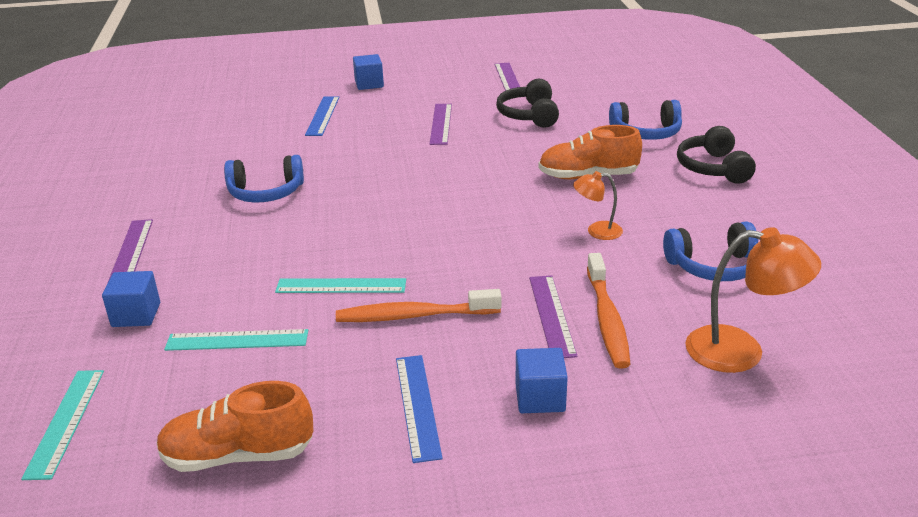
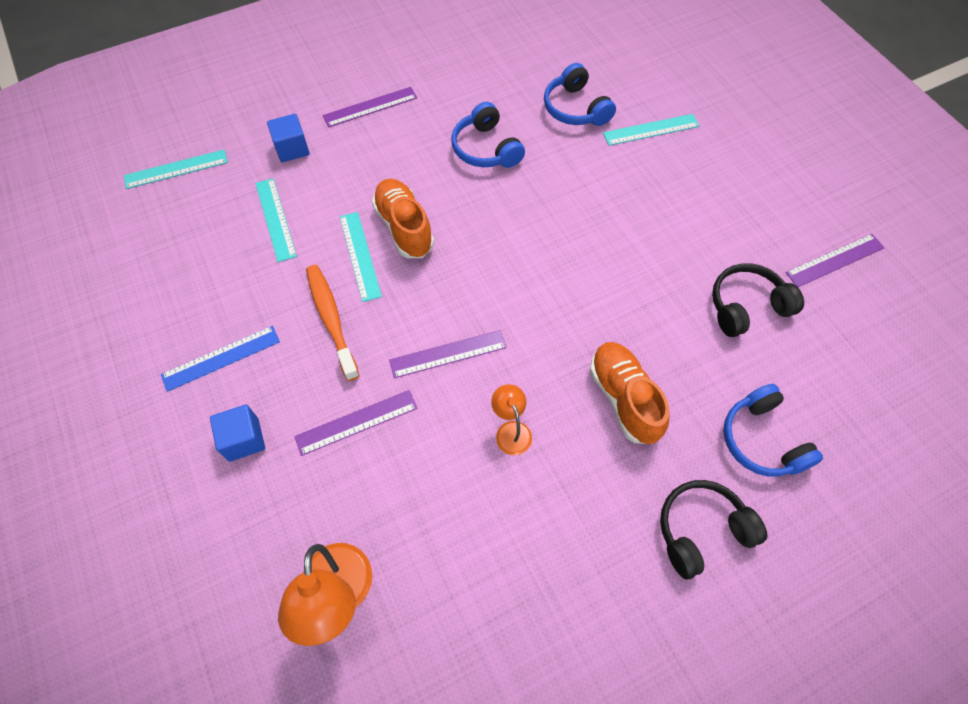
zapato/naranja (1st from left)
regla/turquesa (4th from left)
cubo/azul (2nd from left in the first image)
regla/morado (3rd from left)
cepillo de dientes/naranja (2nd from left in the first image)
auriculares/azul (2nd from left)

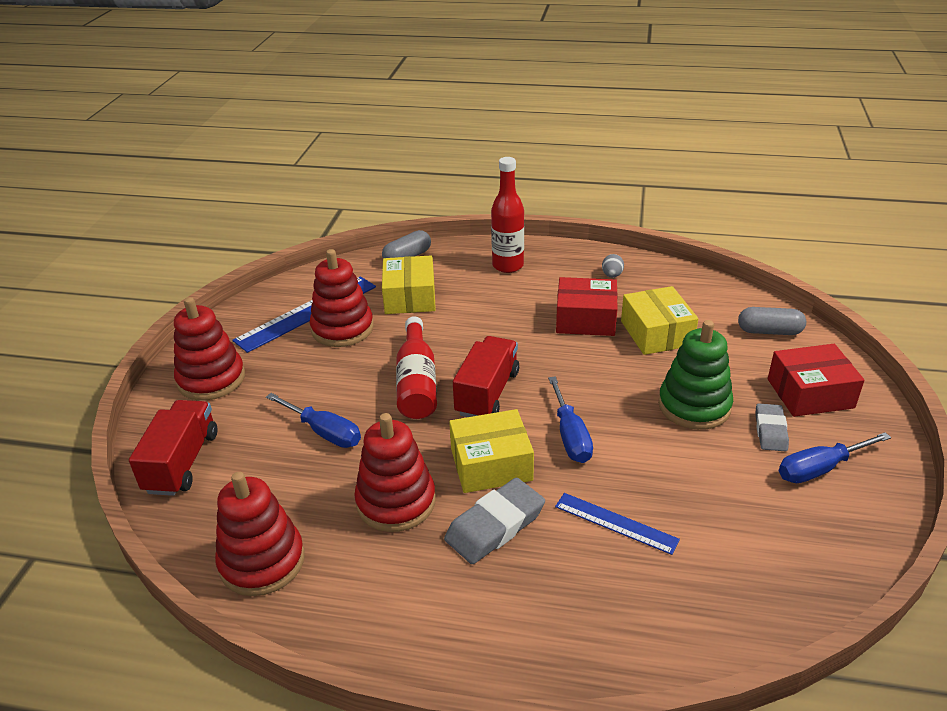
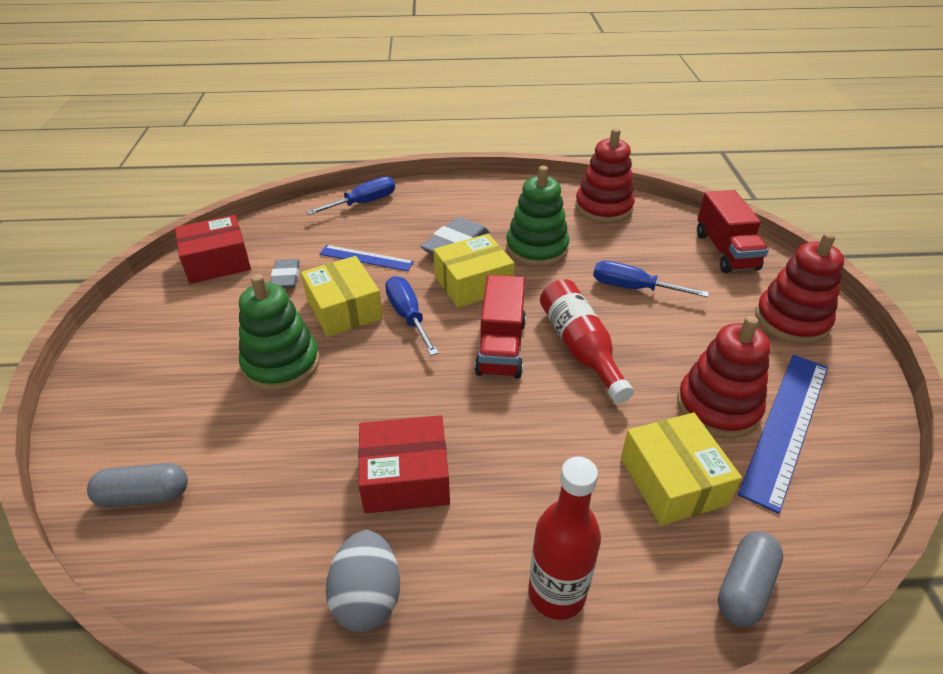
juguete apilable/verde (2nd from left)
huevo/gris
caja/amarillo (1st from left)
goma de borrar/gris (1st from left)
caja/rojo (1st from left)
destornillador/azul (1st from left)

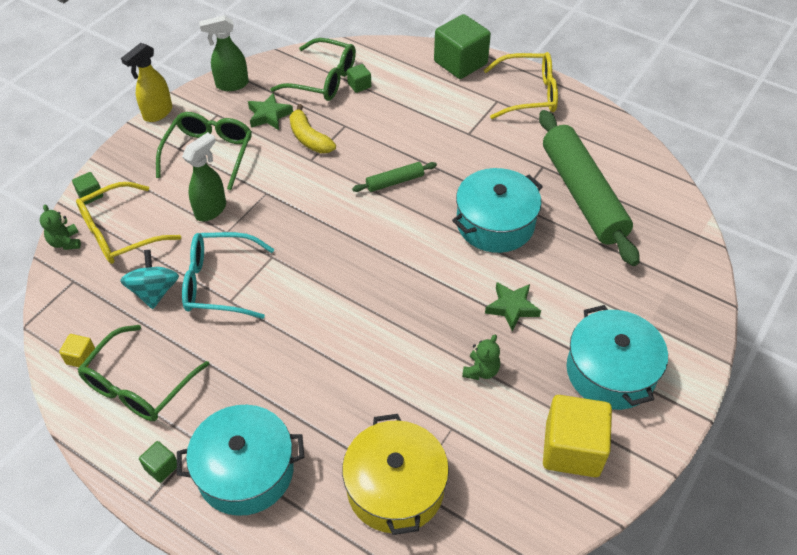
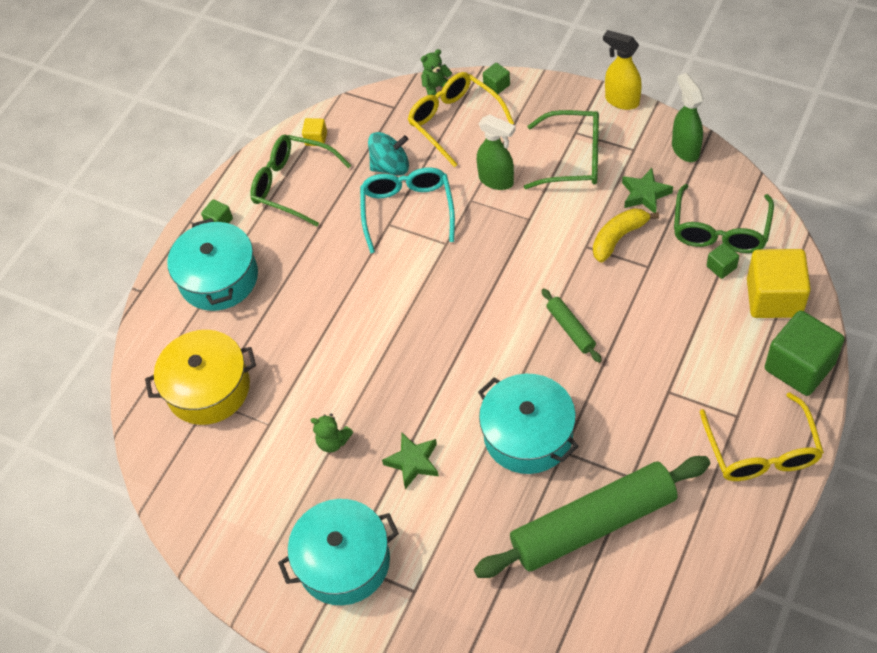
cubo/amarillo (2nd from left)

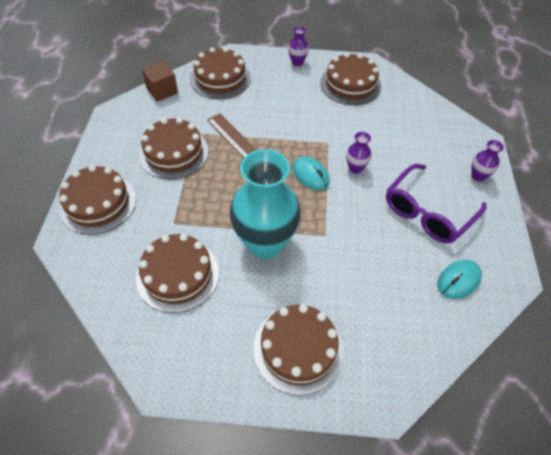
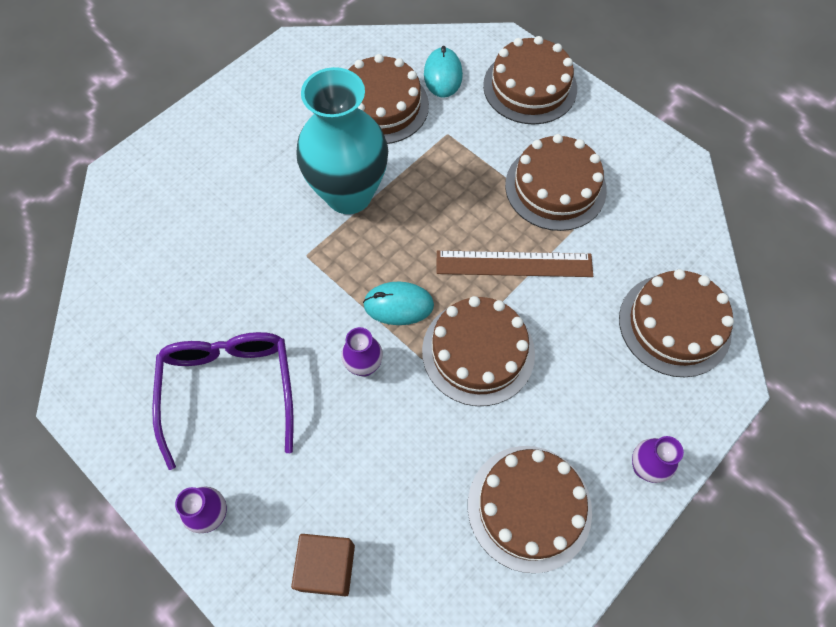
cubo/marrón
tarta/marrón (2nd from left)
ratón/turquesa (2nd from left)

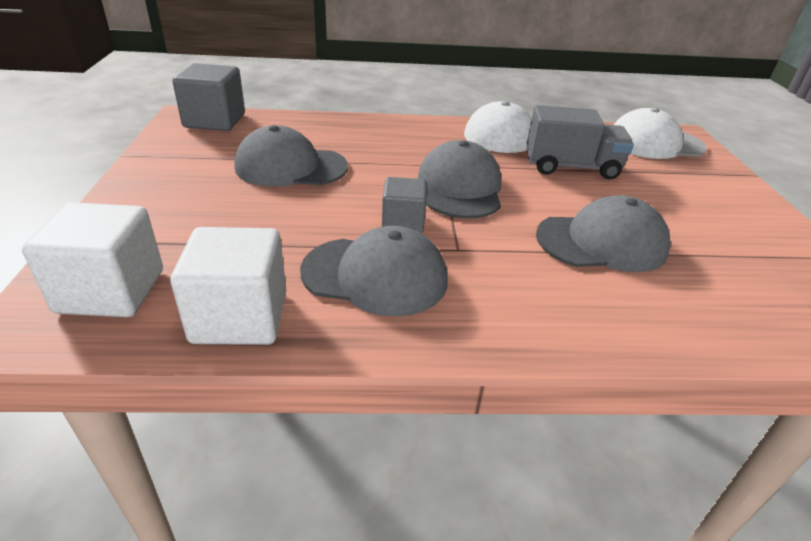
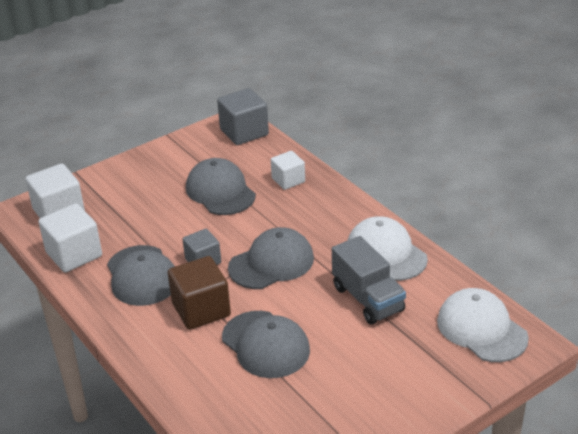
cubo/marrón
cubo/blanco (3rd from left)

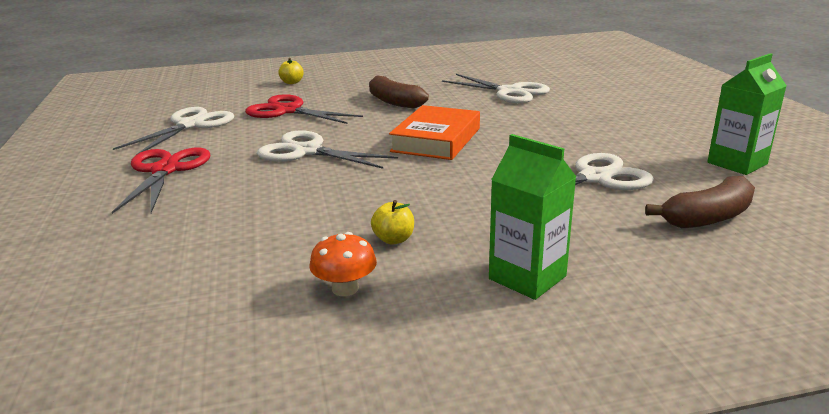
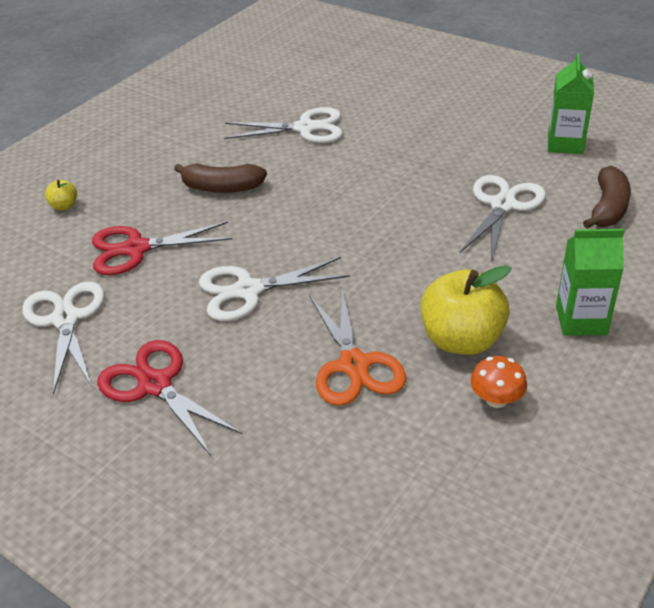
manzana/amarillo (2nd from left)
libro/naranja
tijeras/naranja

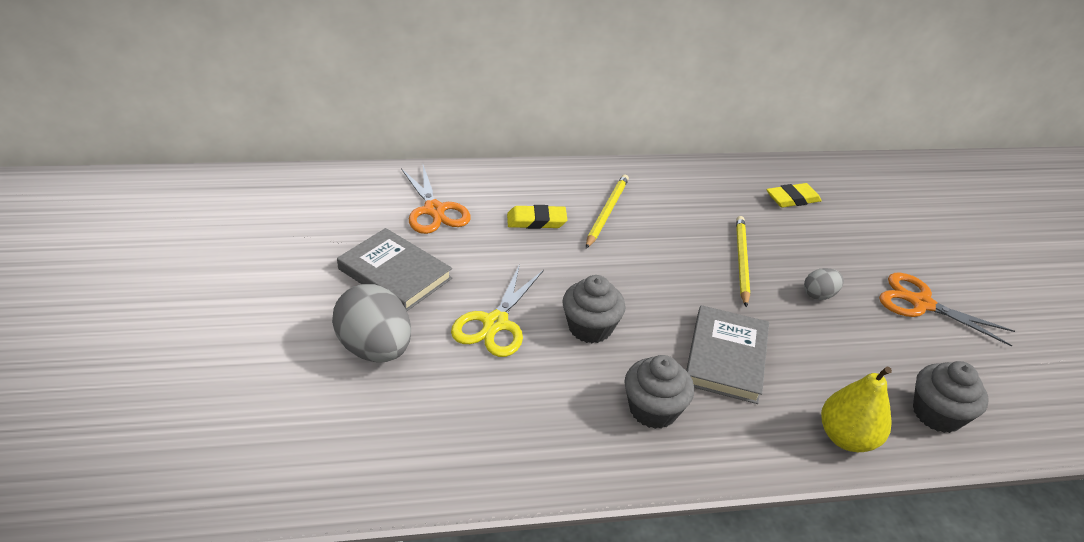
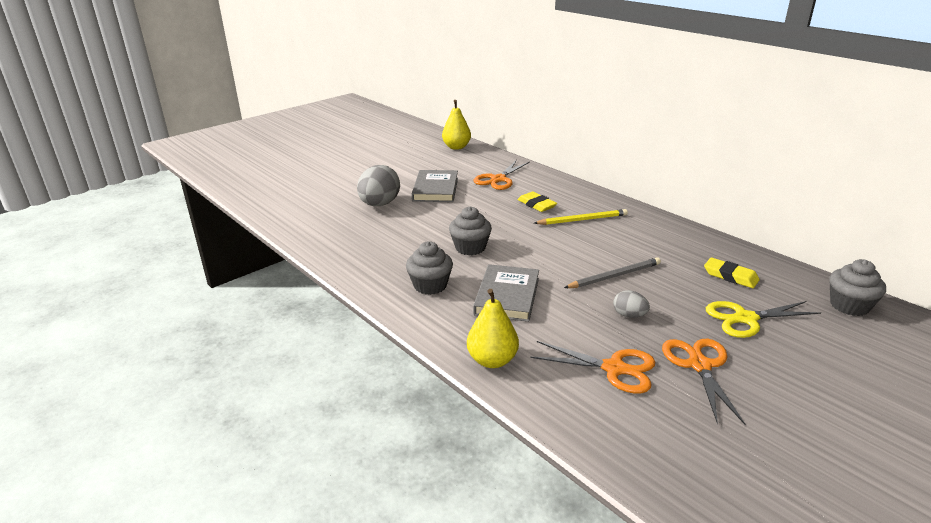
tijeras/amarillo
libro/gris (2nd from left)
lápiz/gris
magdalena/gris (3rd from left)
pera/amarillo (1st from left)
tijeras/naranja (2nd from left)

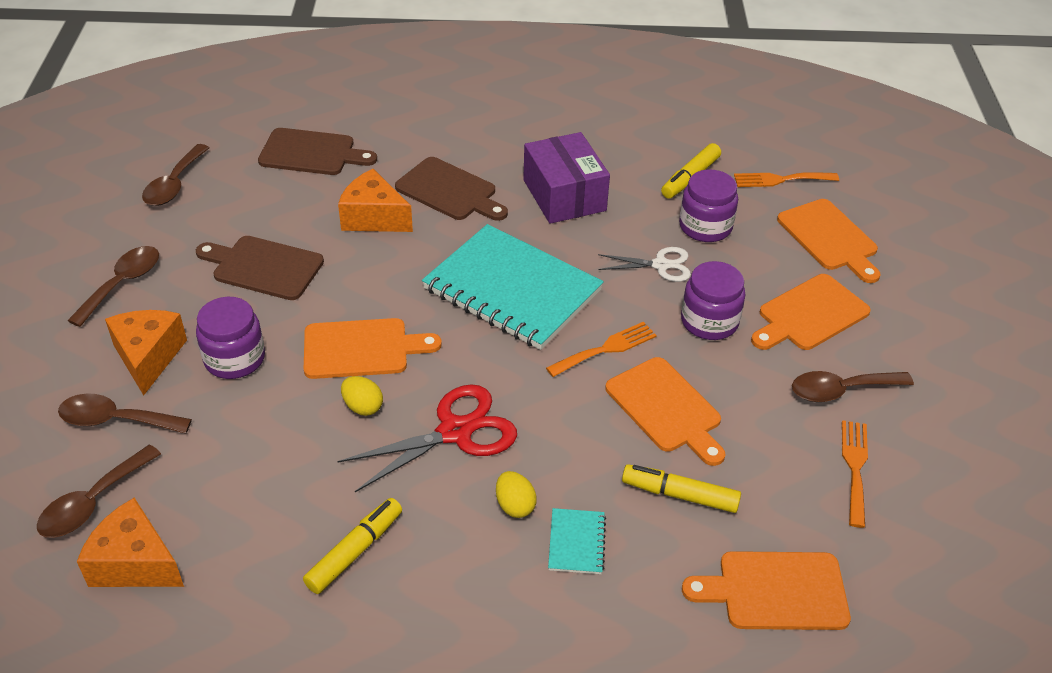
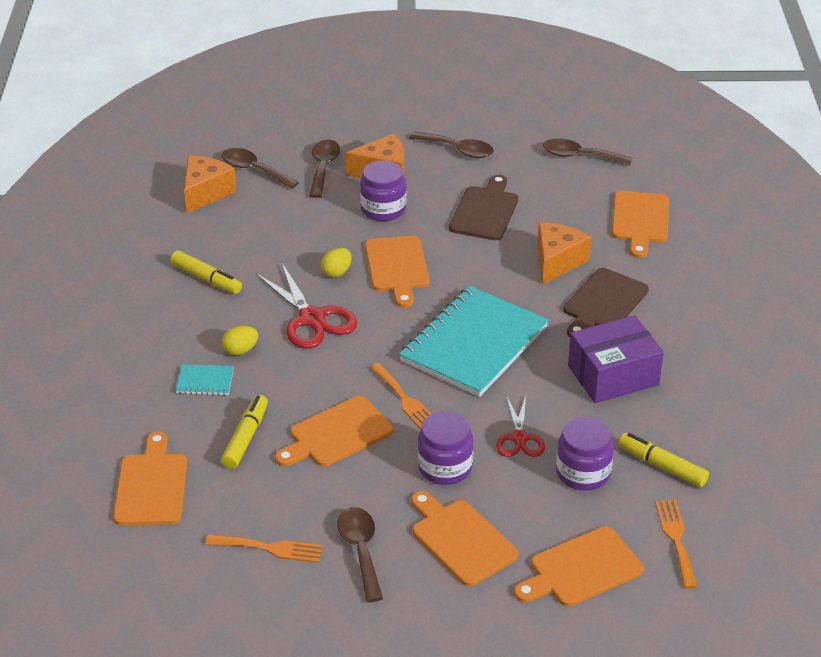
tabla de cortar/naranja (6th from left)
tijeras/rojo (2nd from left)

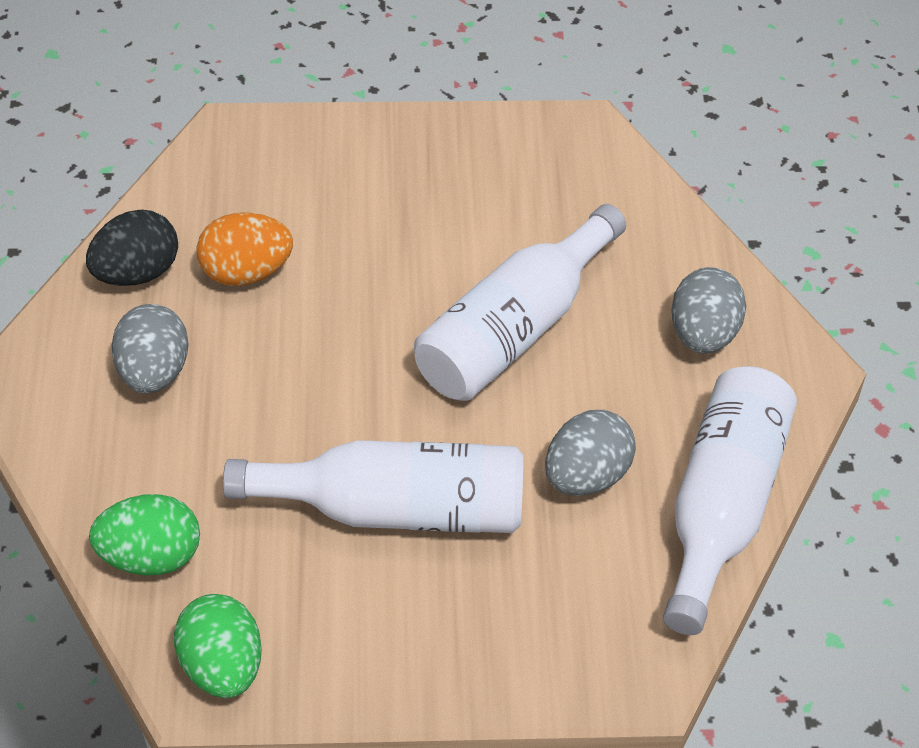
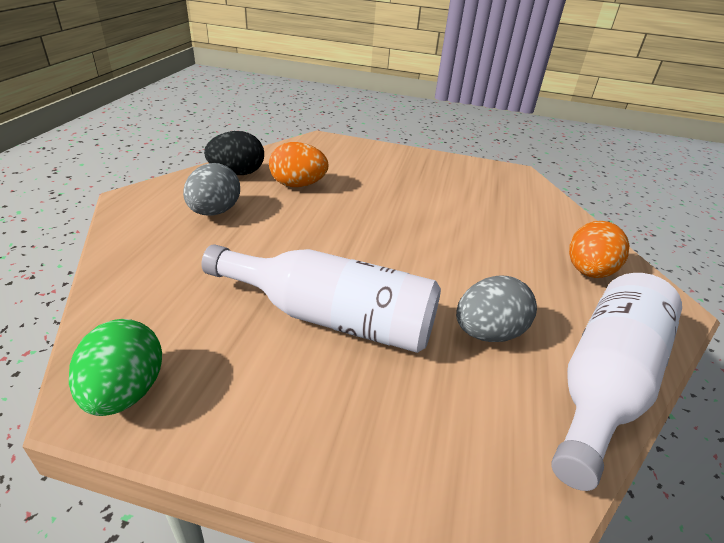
huevo/verde (1st from left in the first image)
botella/blanco (2nd from left in the first image)
huevo/naranja (2nd from left)

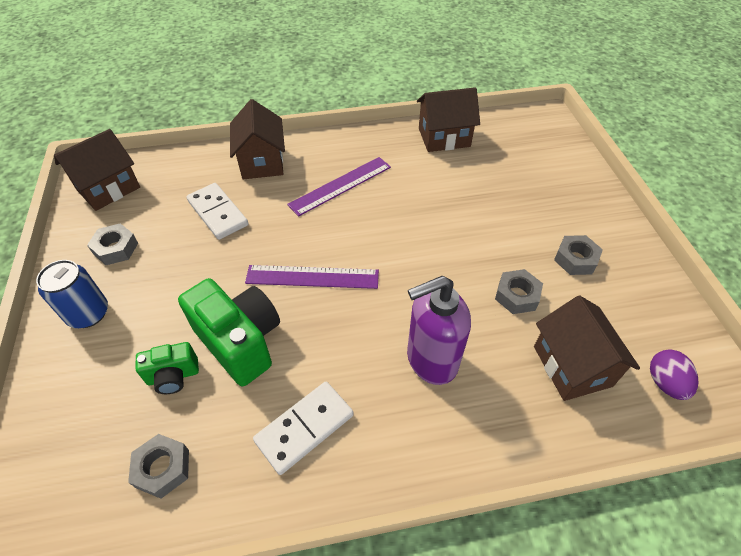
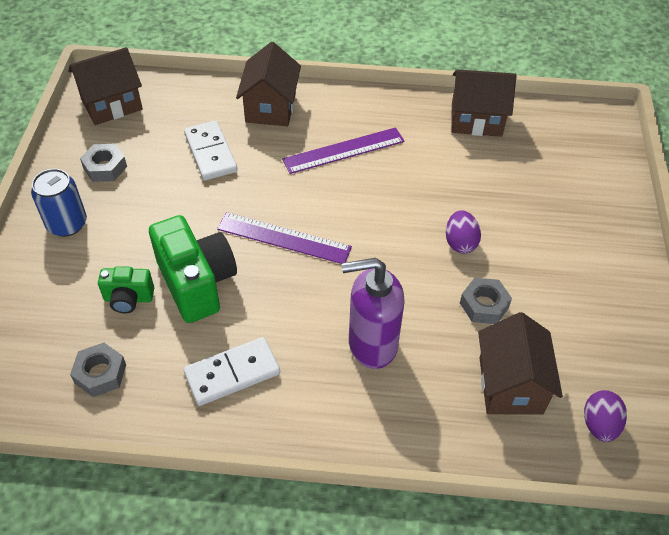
tuerca/gris (4th from left in the first image)
huevo/morado (1st from left)

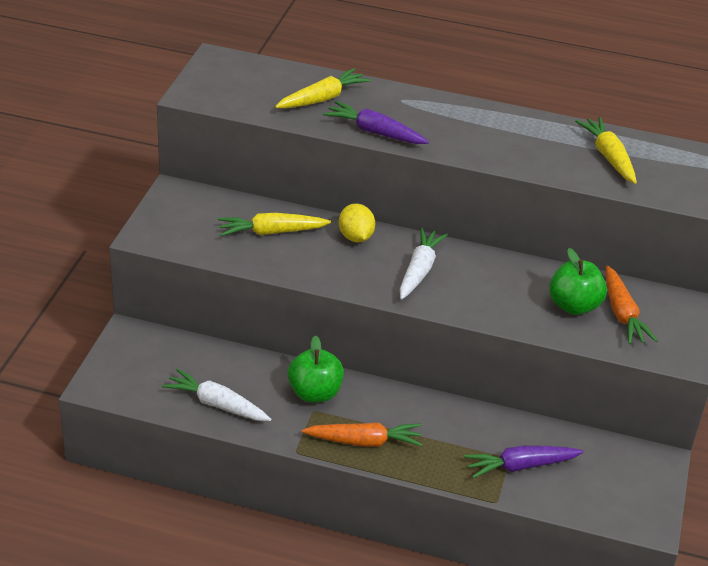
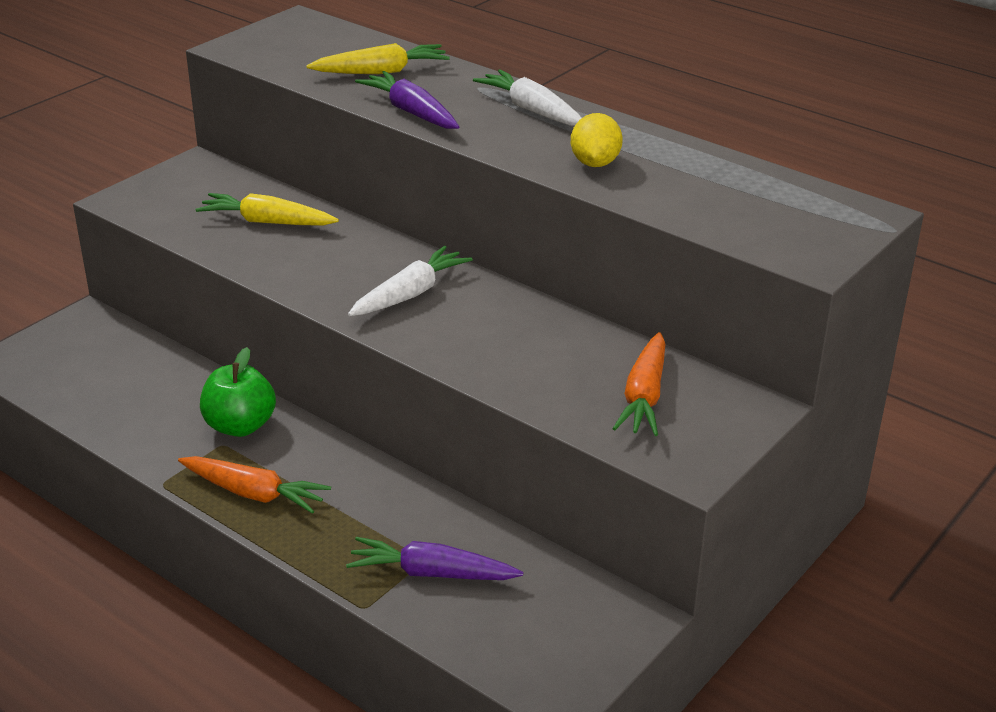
zanahoria/blanco (2nd from left)
limón/amarillo
manzana/verde (2nd from left in the first image)
zanahoria/amarillo (3rd from left in the first image)

